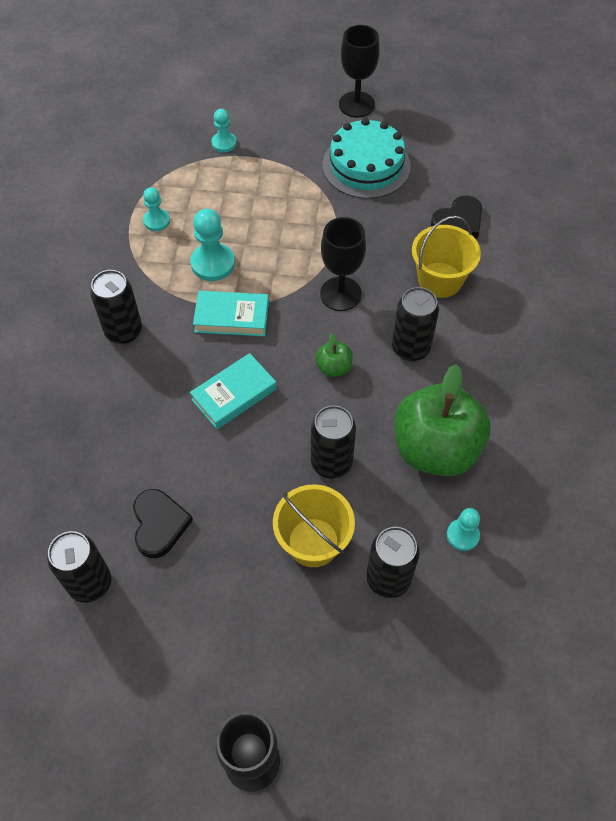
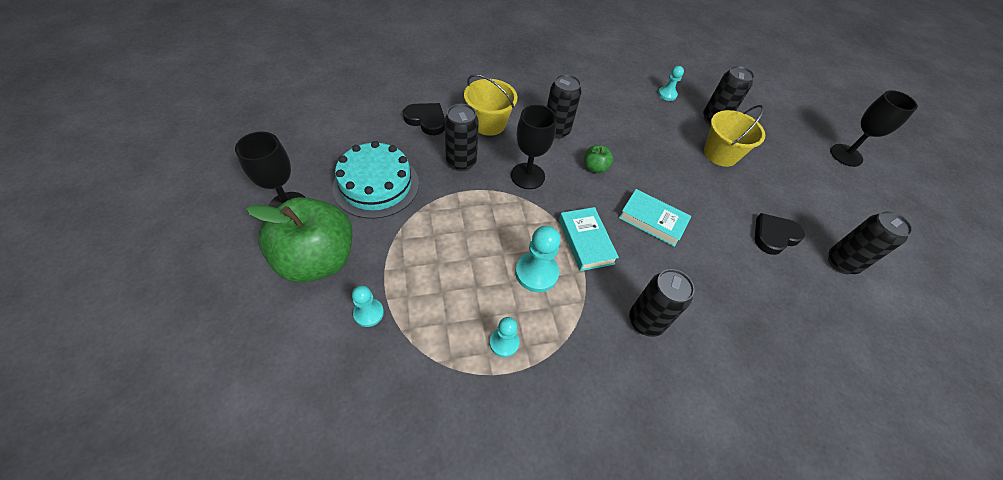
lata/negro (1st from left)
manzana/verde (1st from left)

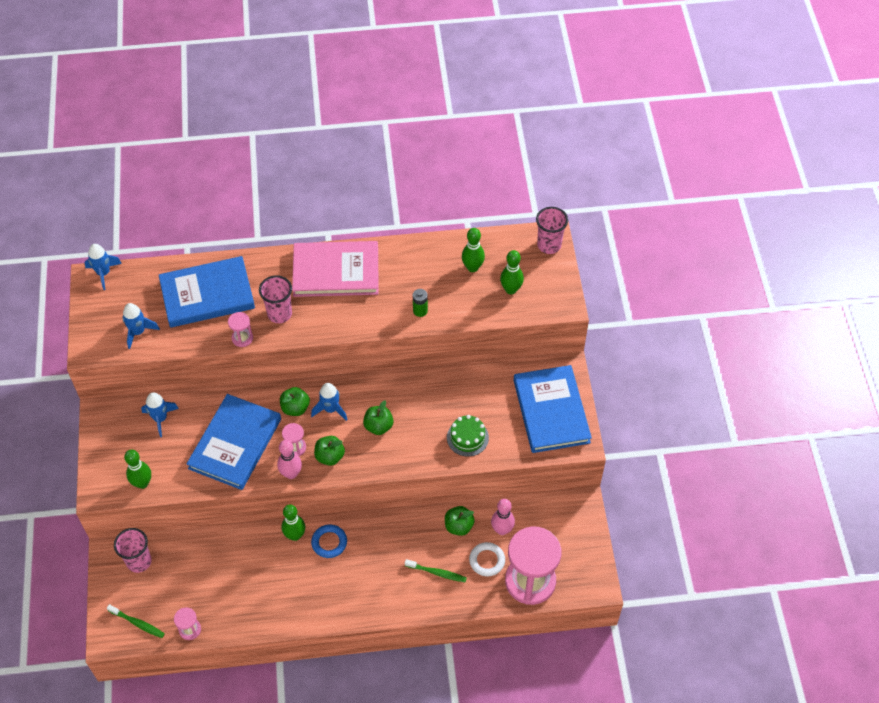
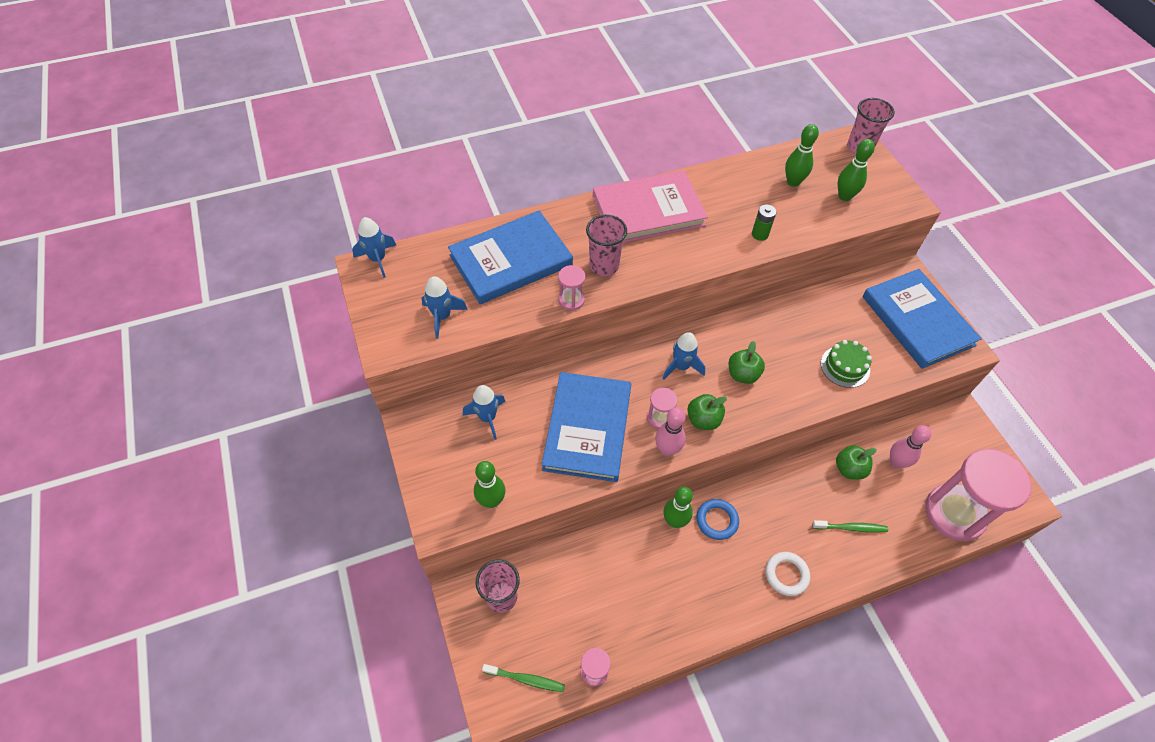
manzana/verde (1st from left in the first image)
anillo/blanco

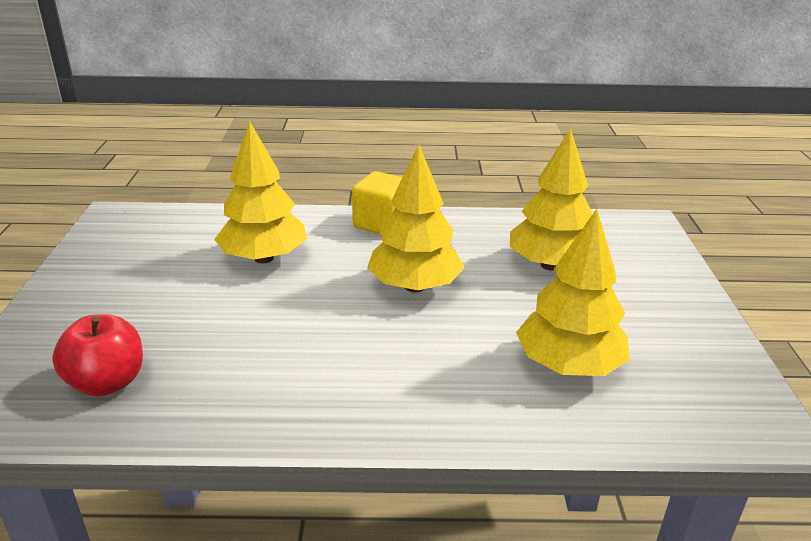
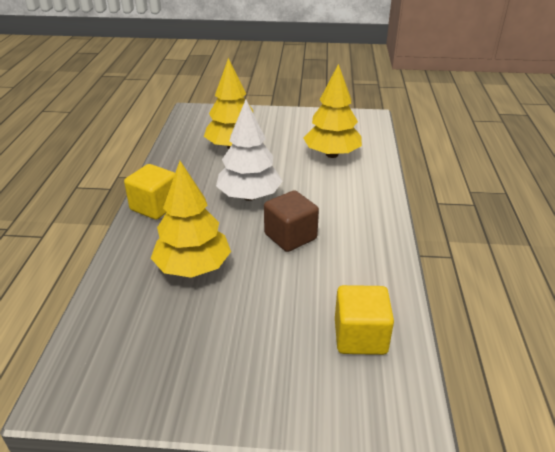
cubo/amarillo (2nd from left)
árbol/blanco
cubo/marrón

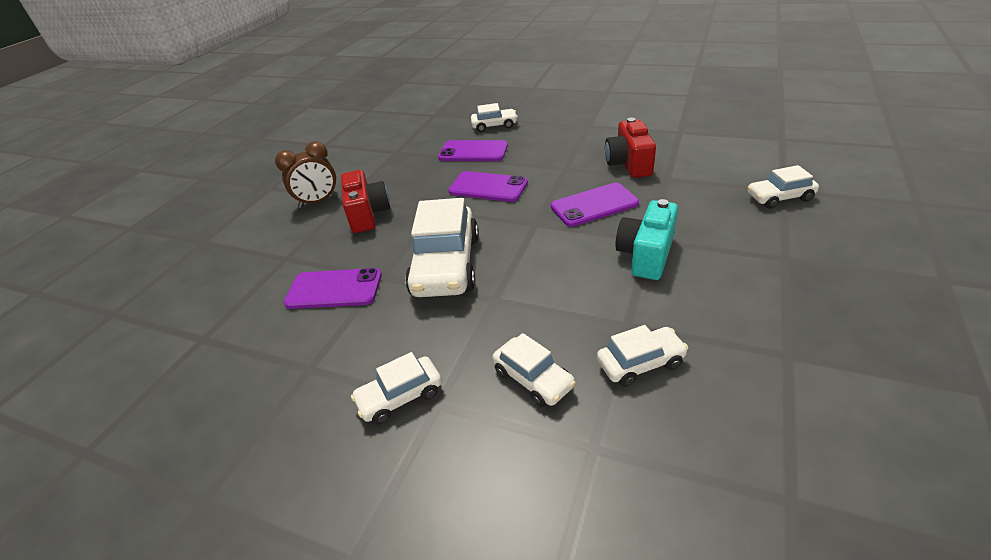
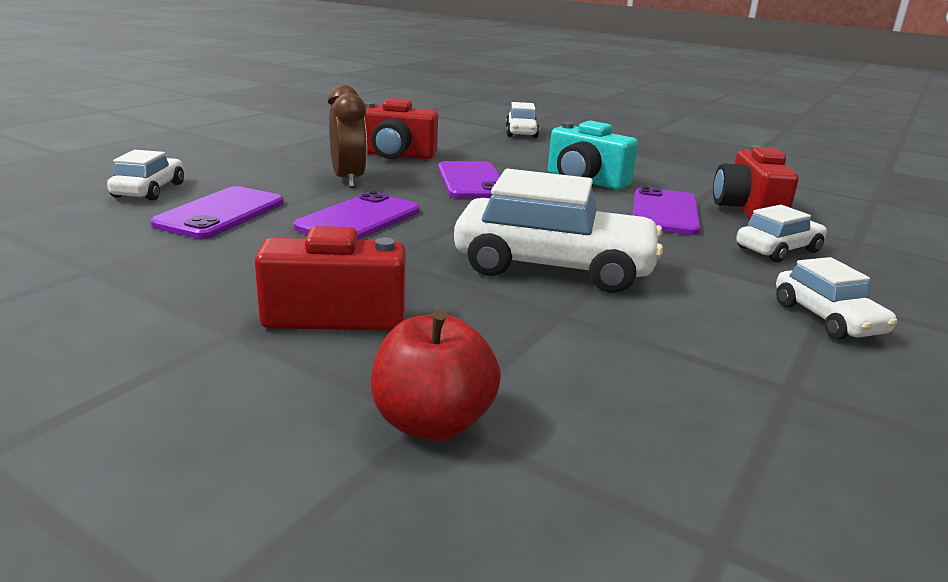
despertador/marrón
móvil/morado (4th from left)
cámara/rojo (3rd from left)
manzana/rojo

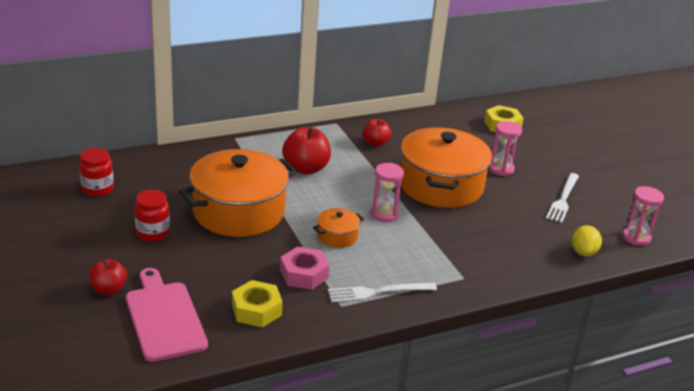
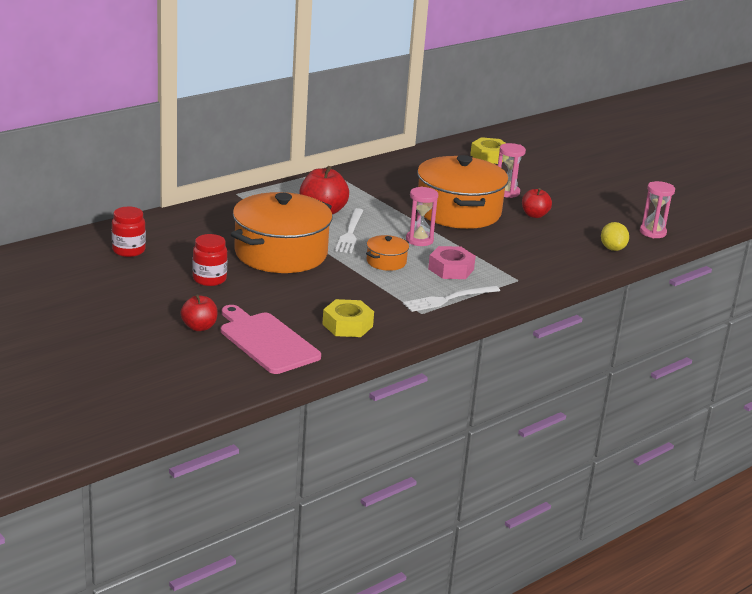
tuerca/rosa
manzana/rojo (3rd from left)
tenedor/blanco (1st from left)

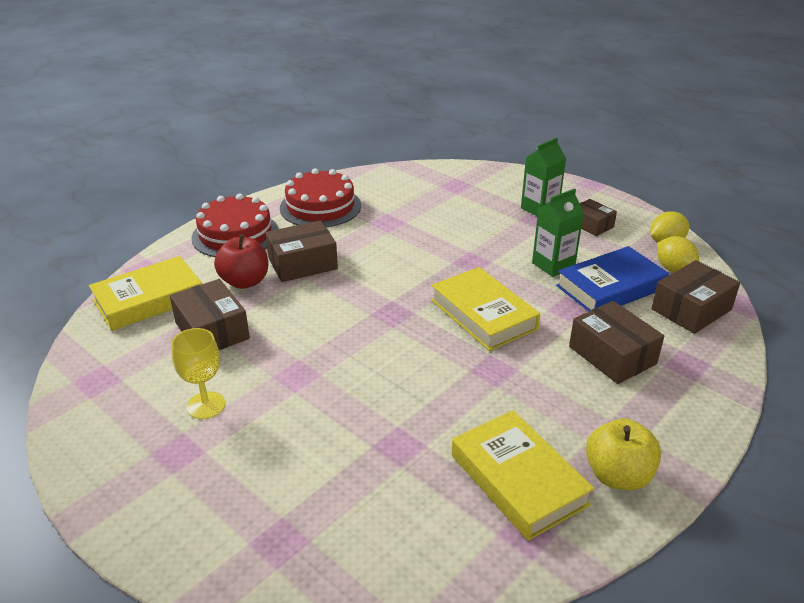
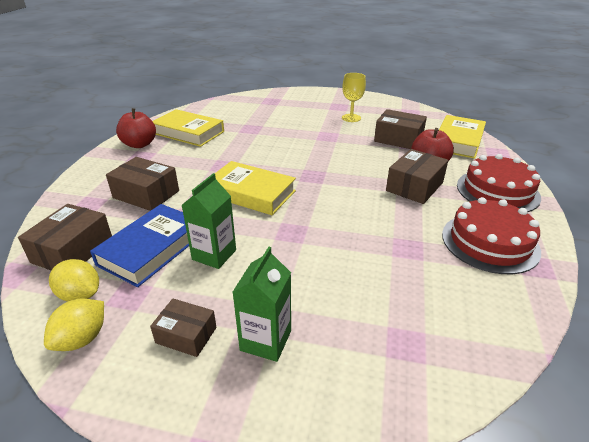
manzana/rojo (1st from left)

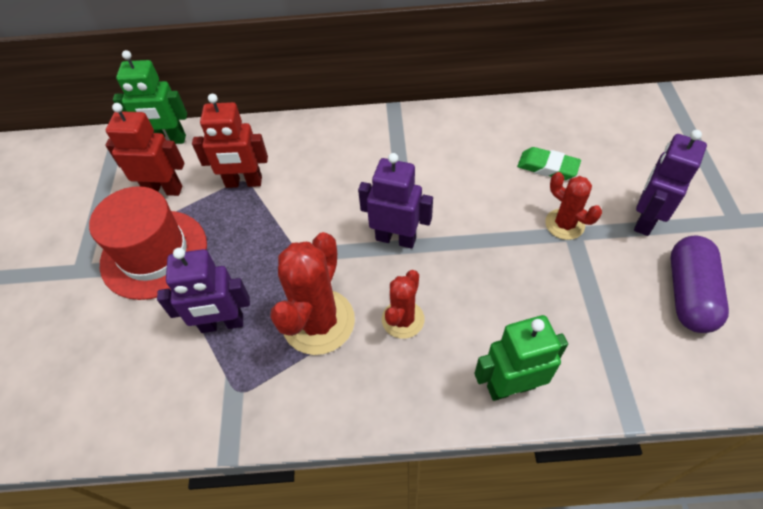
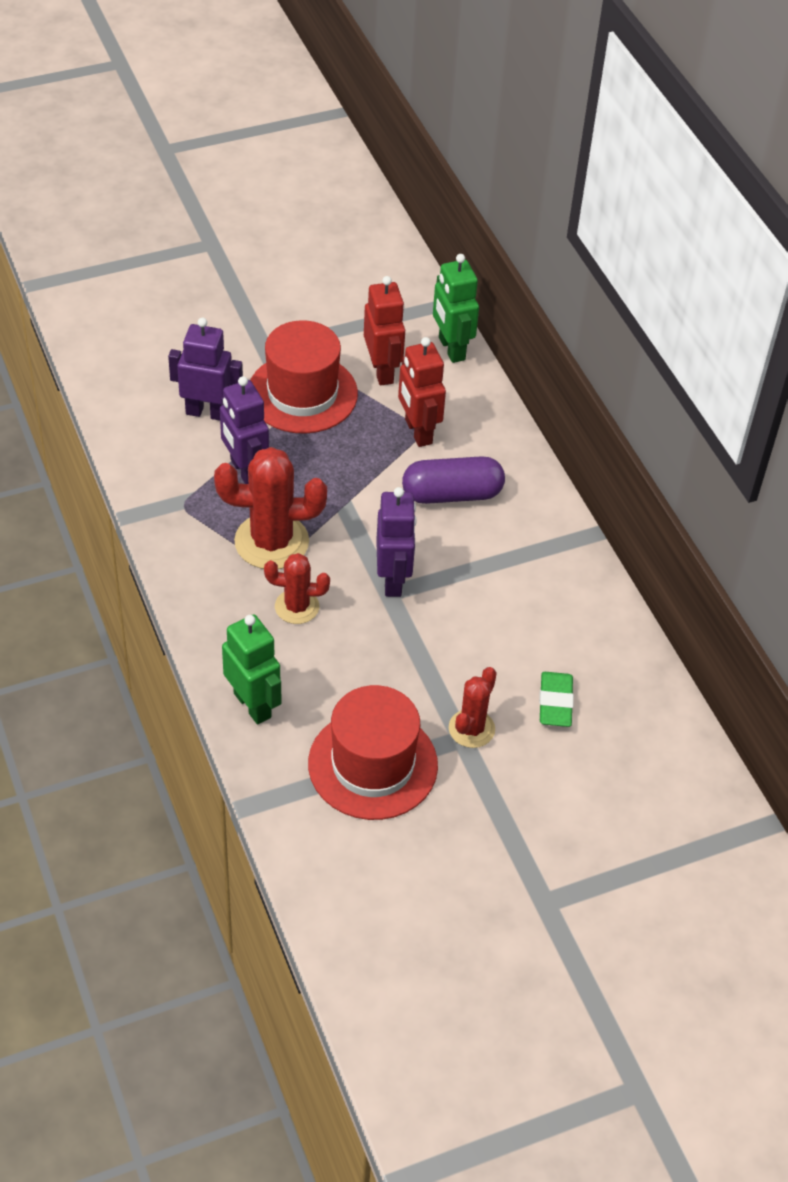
robot/morado (1st from left)
cápsula/morado
sombrero/rojo (2nd from left)

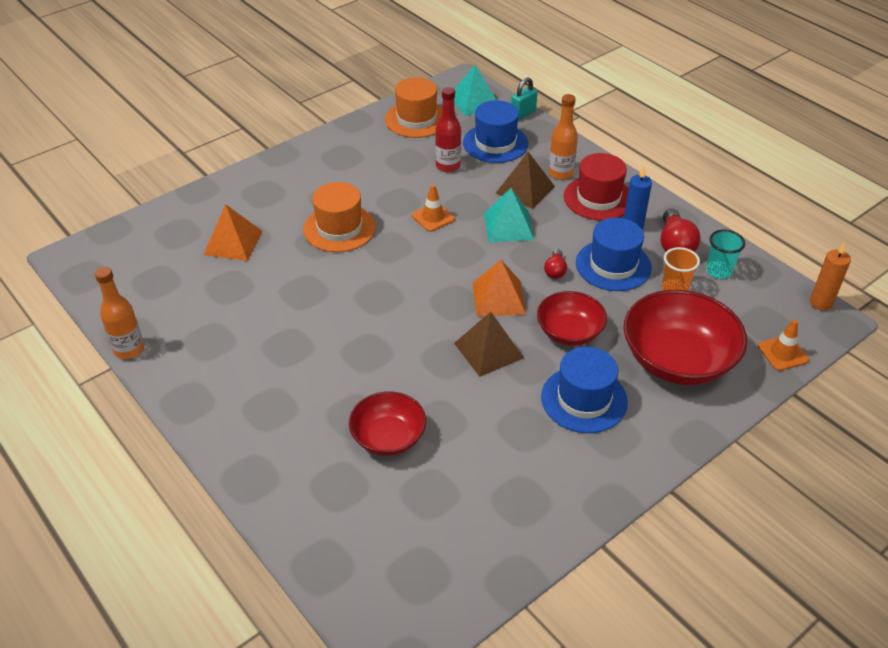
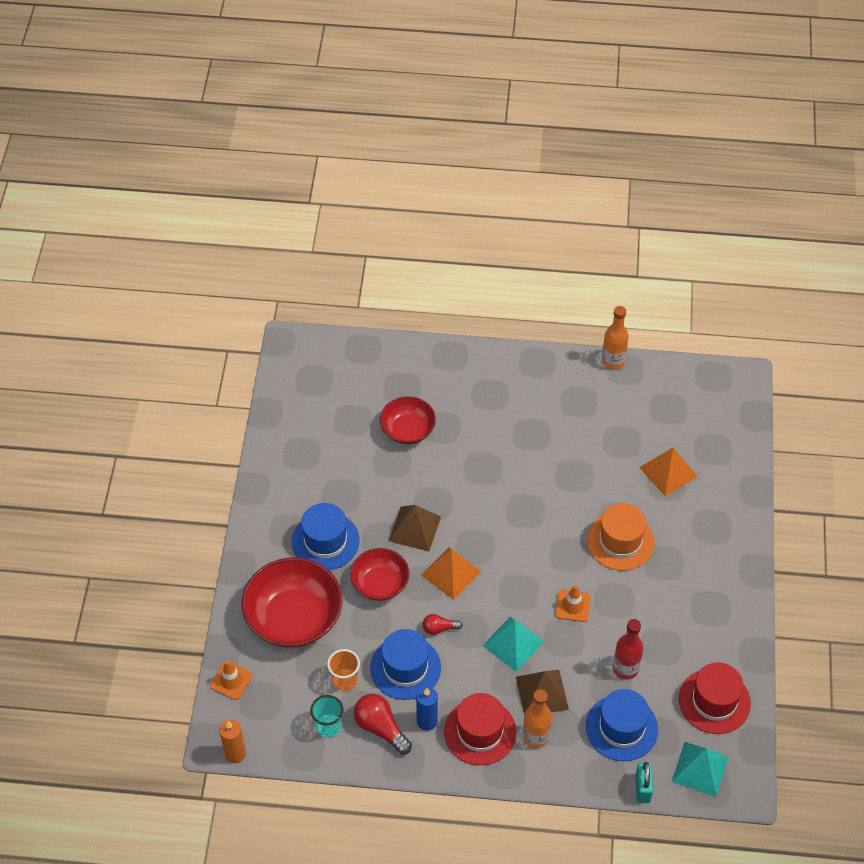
sombrero/rojo (2nd from left)
bombilla/rojo (2nd from left)

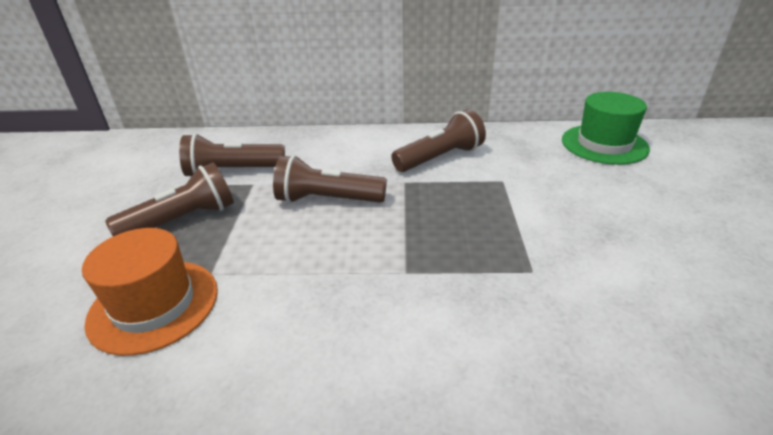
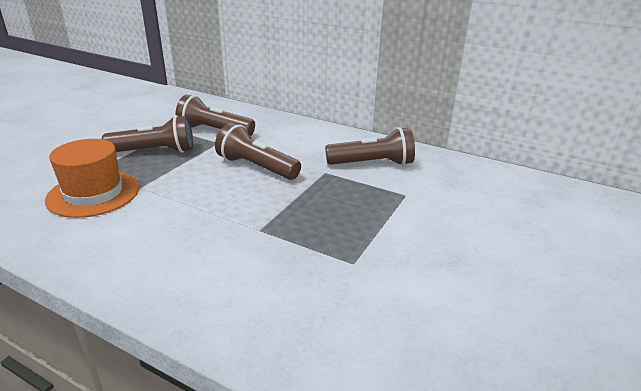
sombrero/verde

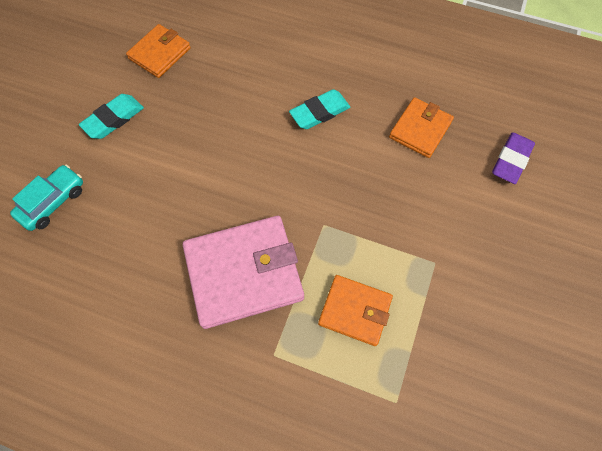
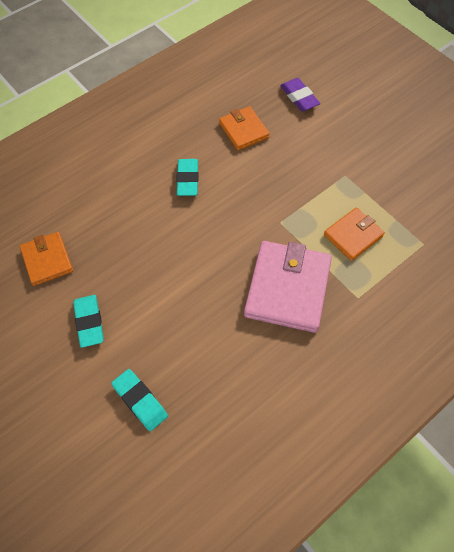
goma de borrar/turquesa (2nd from left)

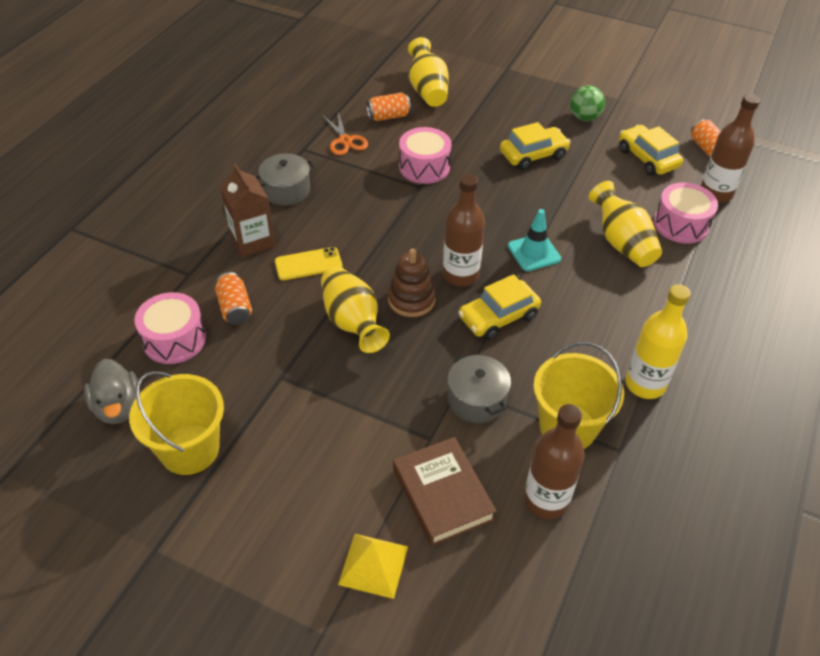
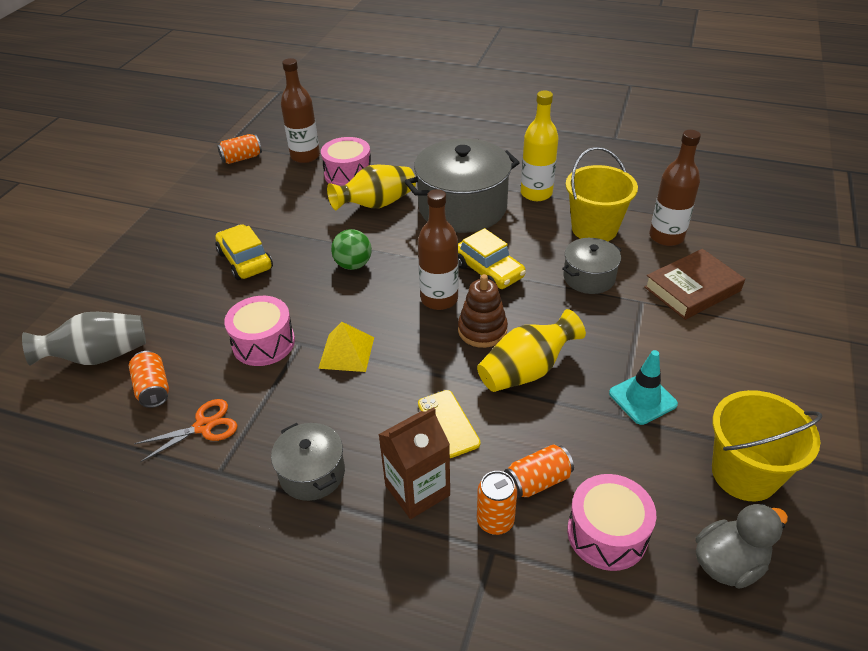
pirámide/amarillo
florero/gris
cono de tráfico/turquesa
pelota/verde
coche/amarillo (3rd from left in the first image)
olla/gris (2nd from left)
lata/naranja (3rd from left)

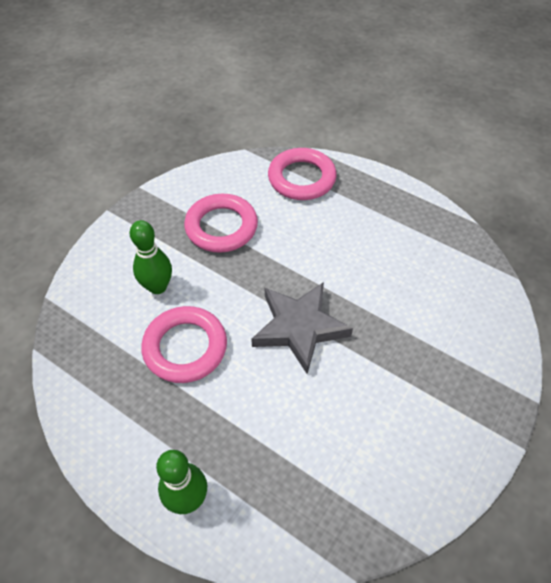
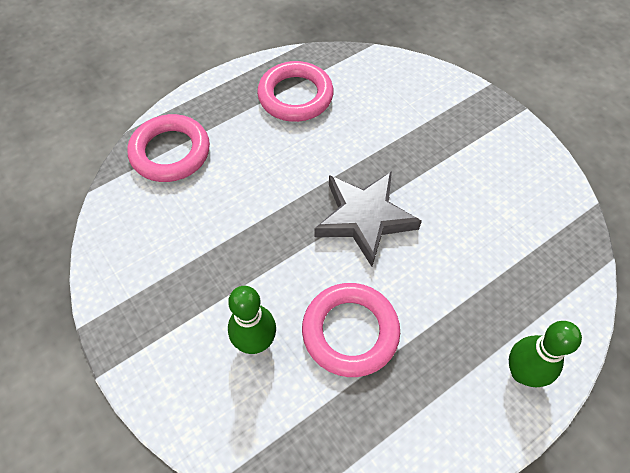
anillo/rosa (2nd from left)

